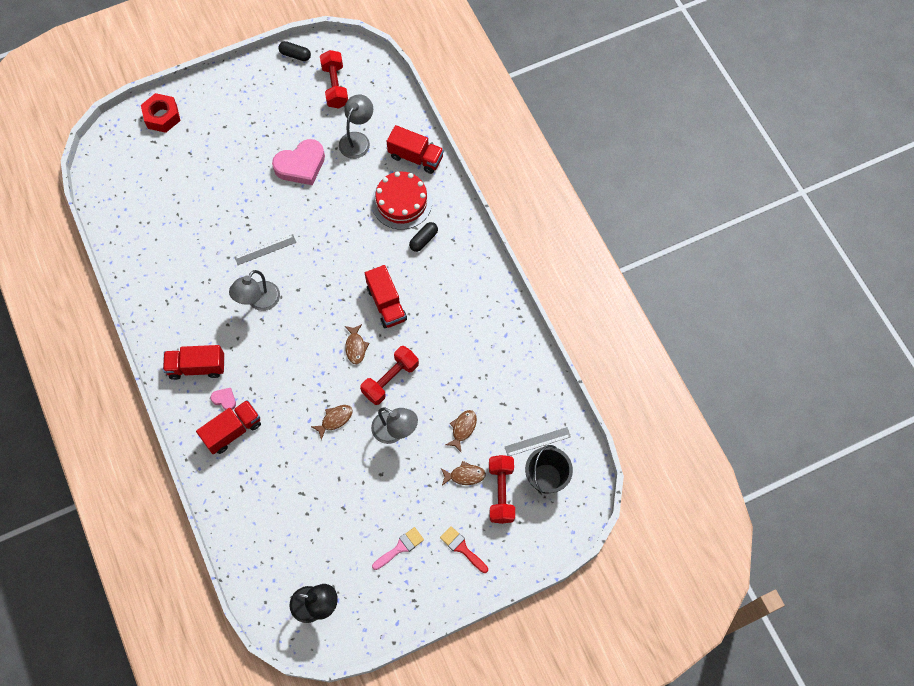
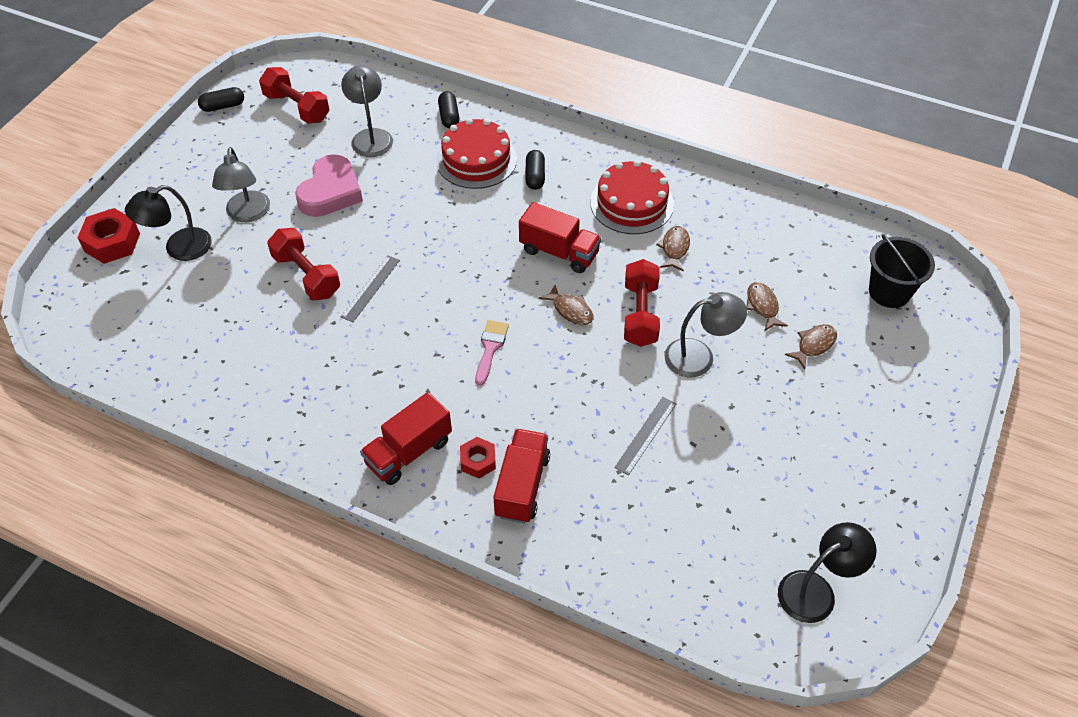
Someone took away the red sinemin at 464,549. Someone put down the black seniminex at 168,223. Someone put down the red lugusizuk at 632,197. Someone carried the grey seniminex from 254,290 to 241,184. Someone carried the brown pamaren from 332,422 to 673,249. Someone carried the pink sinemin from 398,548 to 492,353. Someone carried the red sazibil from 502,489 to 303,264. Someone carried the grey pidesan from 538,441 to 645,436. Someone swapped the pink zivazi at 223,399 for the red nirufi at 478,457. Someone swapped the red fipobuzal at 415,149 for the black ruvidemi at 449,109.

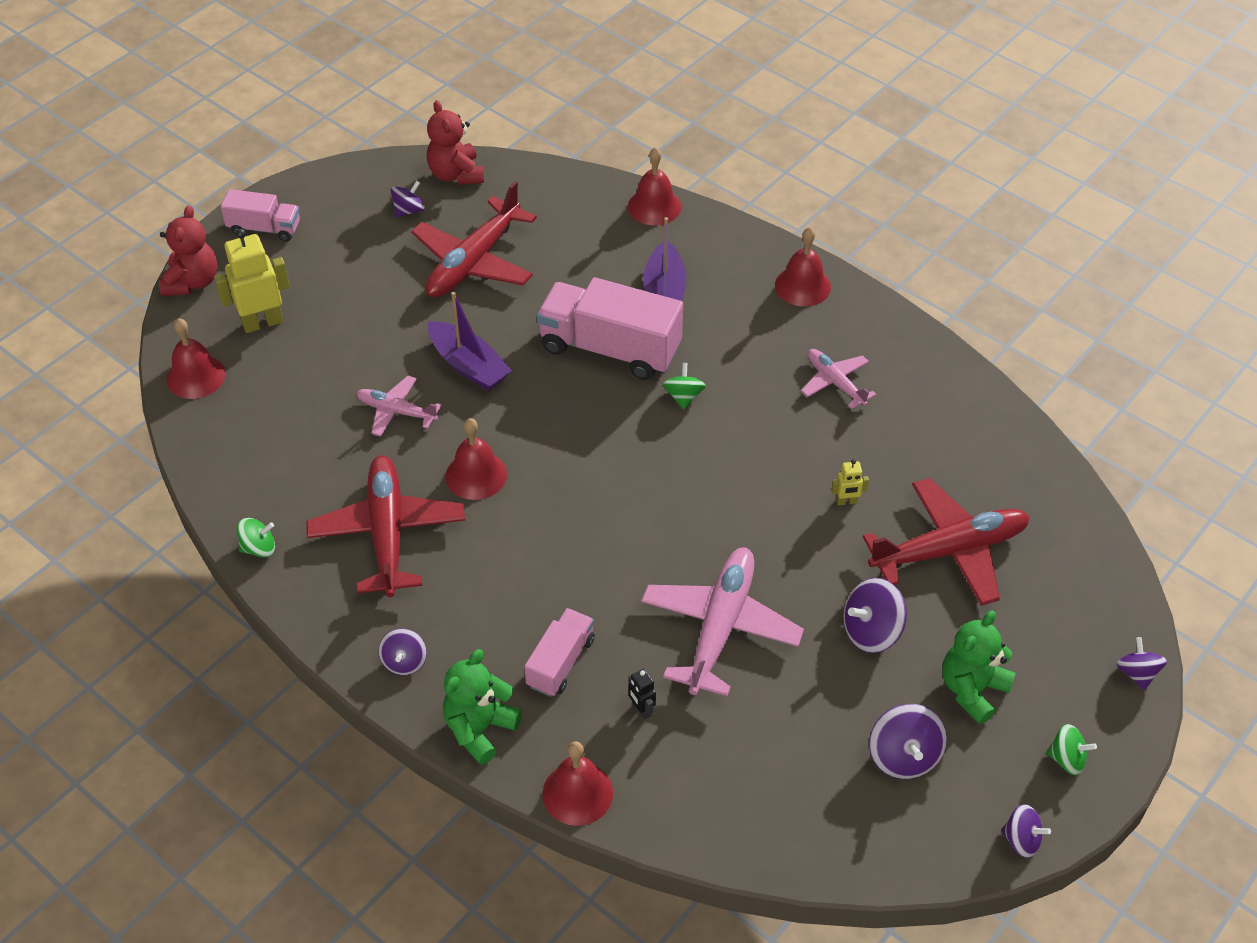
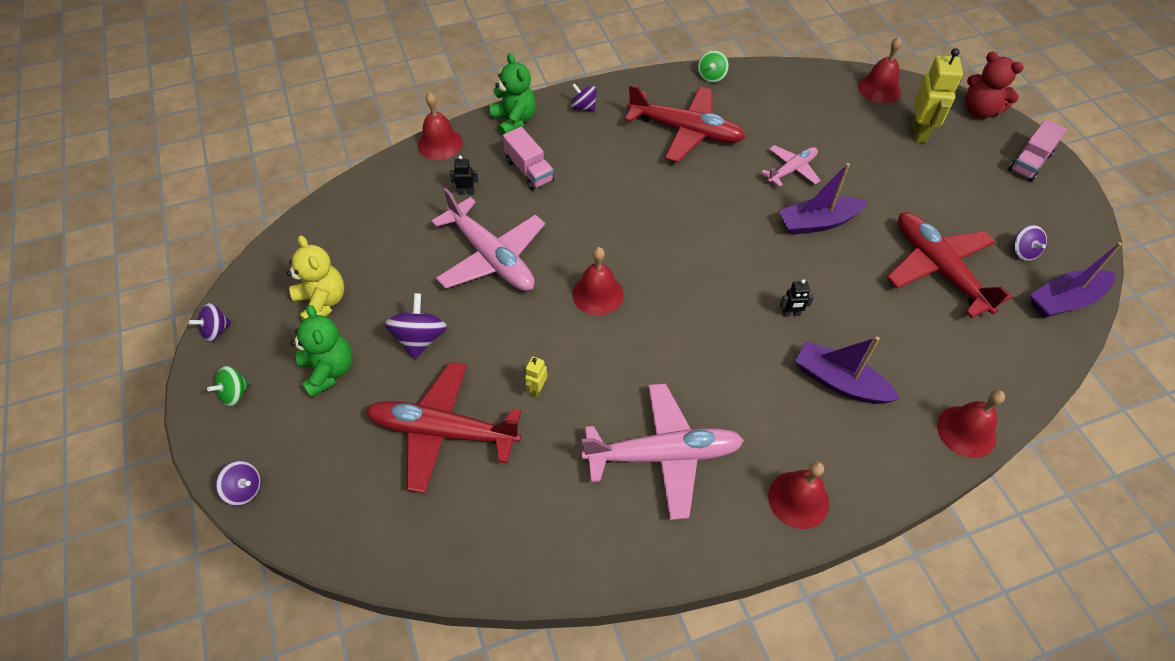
Someone took away the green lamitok at 684,386. Someone carried the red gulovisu from 476,459 to 598,281. Someone swapped the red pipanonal at 455,142 for the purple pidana at 1076,280. Someone swapped the pink fipobuzal at 610,328 for the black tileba at 797,298. Someone swapped the purple lamitok at 908,741 for the yellow pipanonal at 315,277. Someone rotated the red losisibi at 946,542 by 90 degrees clockwise. Someone scaled the pink losisibi at 839,379 by 1.82.

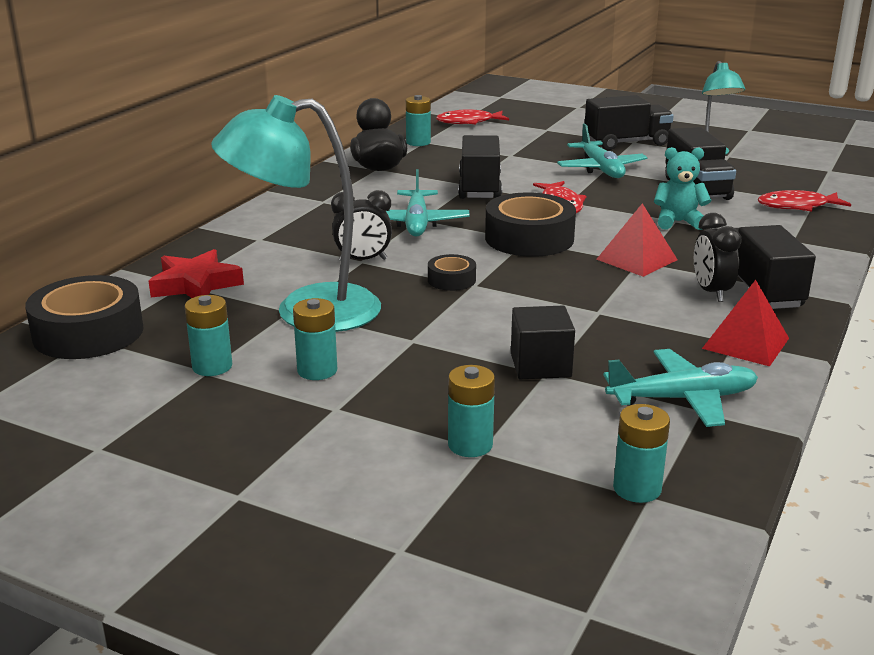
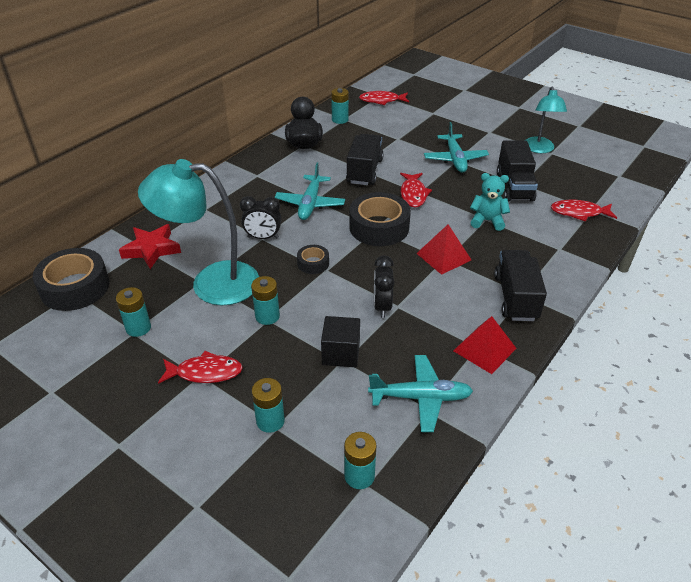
Someone took away the black fipobuzal at 629,122. Someone put down the red pamaren at 200,367. Someone carried the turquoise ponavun from 315,339 to 265,300. Someone carried the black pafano from 718,257 to 384,286.

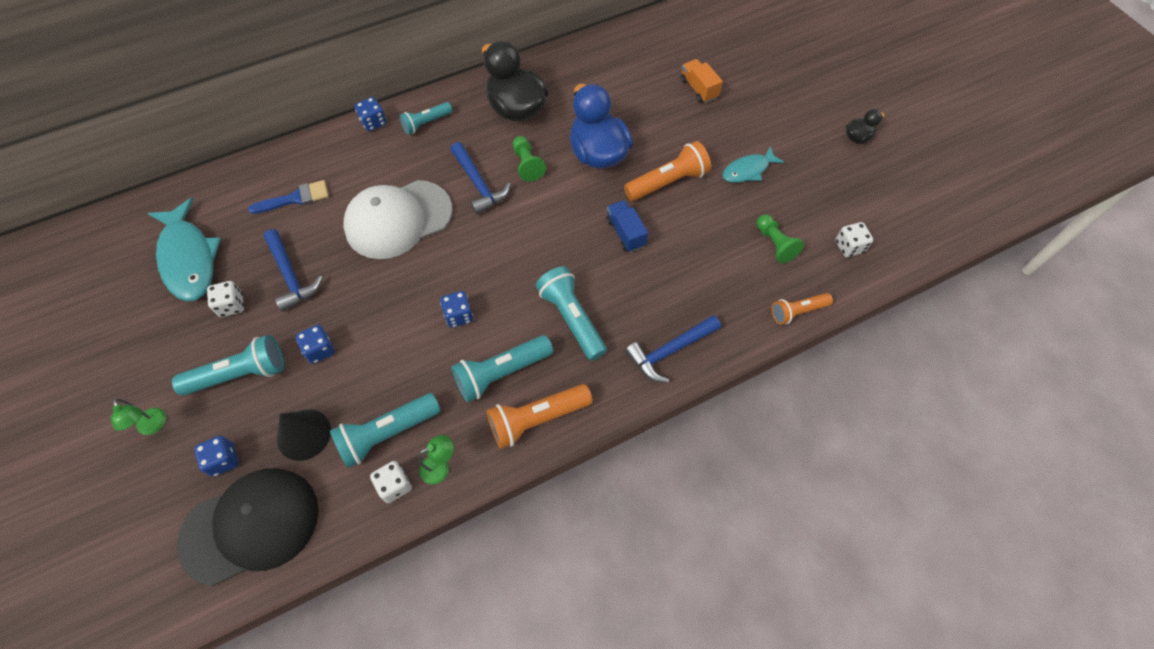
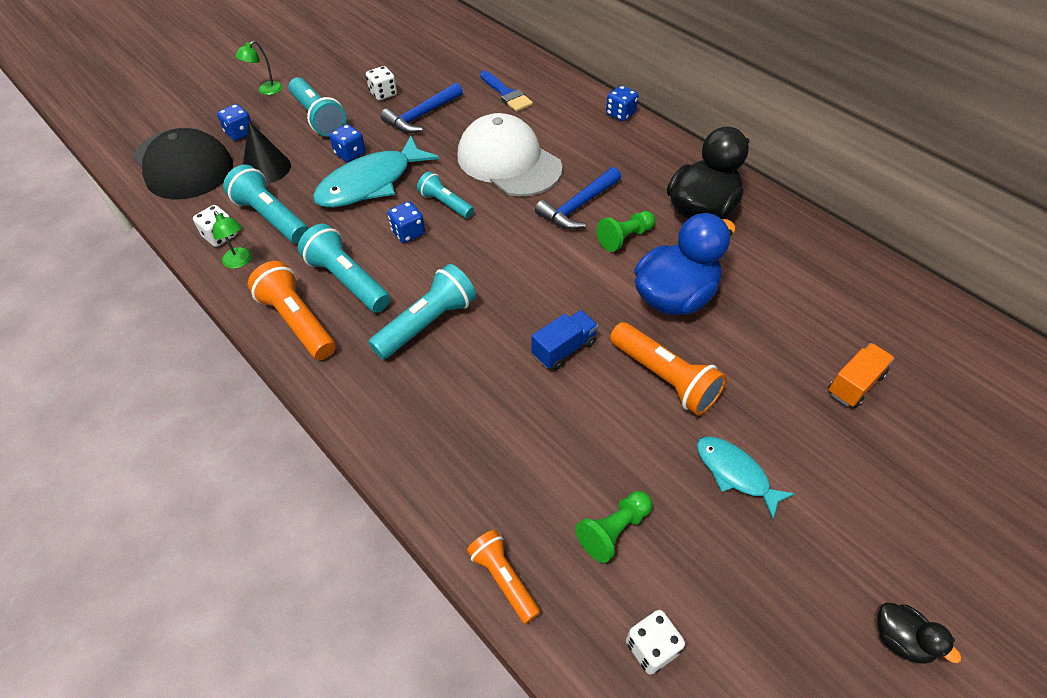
Someone took away the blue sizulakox at 673,349. Someone carried the turquoise pamaren from 184,249 to 376,171. Someone carried the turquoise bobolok from 425,118 to 445,195.

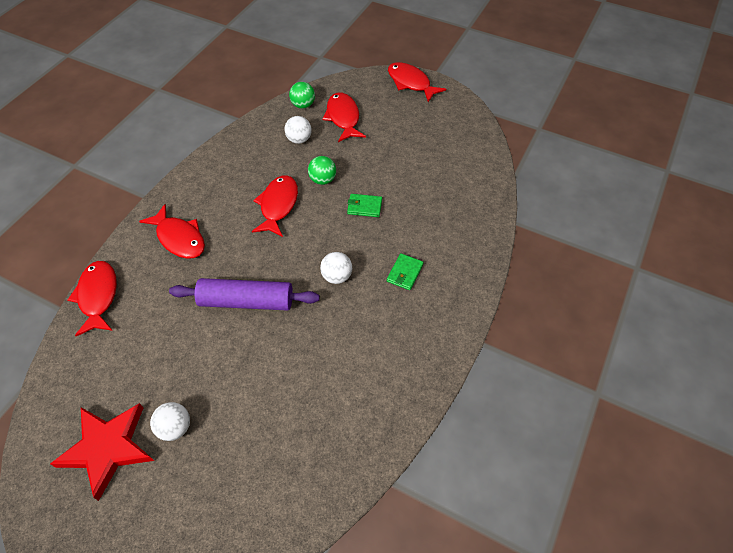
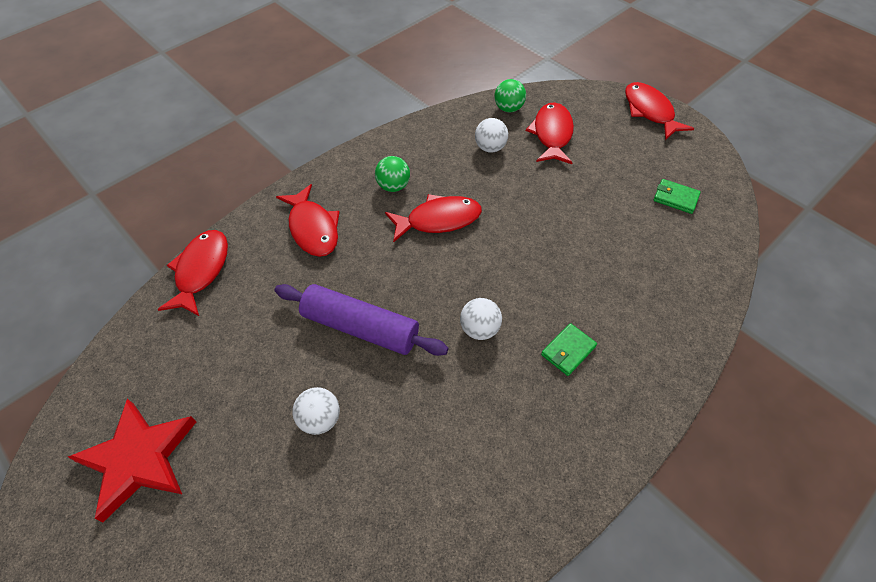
Someone carried the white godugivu from 170,421 to 316,411. Someone carried the green godugivu from 322,170 to 392,174. Someone carried the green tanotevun from 364,205 to 677,196. Someone rotated the red pamaren at 275,206 by 45 degrees clockwise.

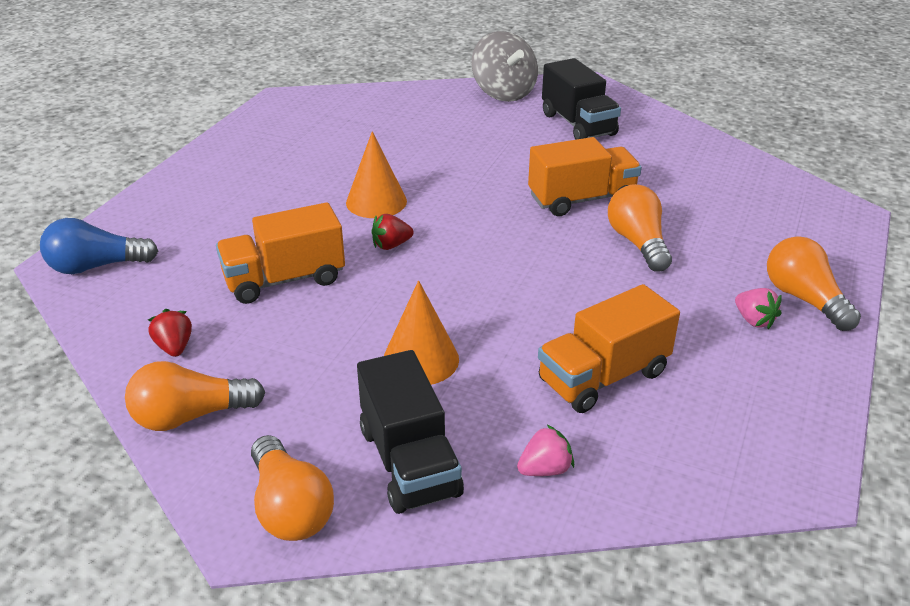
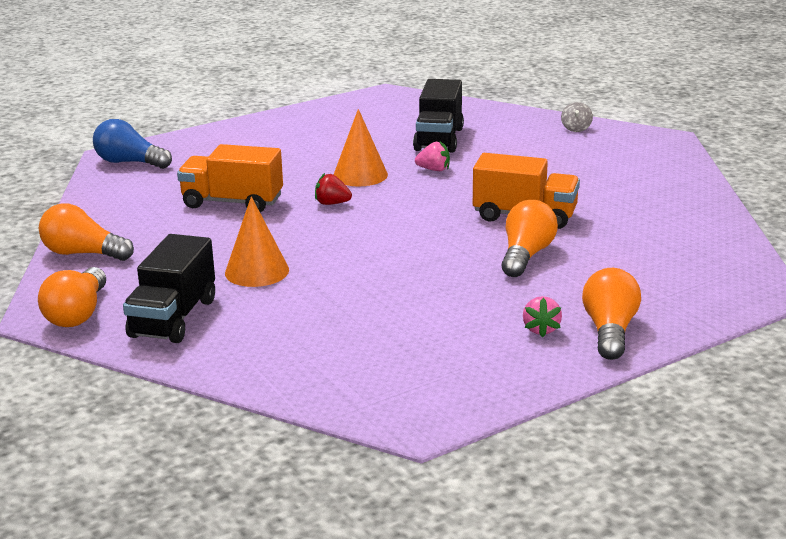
Someone took away the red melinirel at 170,333. Someone took away the orange fipobuzal at 609,348. Someone carried the pink melinirel from 545,450 to 432,156. Someone carried the black fipobuzal from 581,99 to 438,116. Someone scaled the grey lamitok at 505,66 by 0.44.

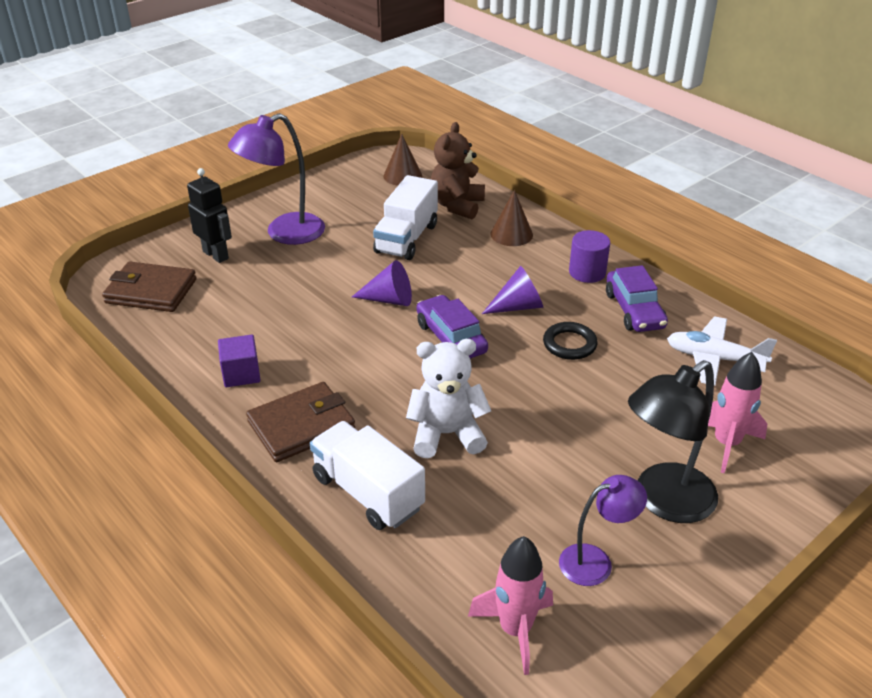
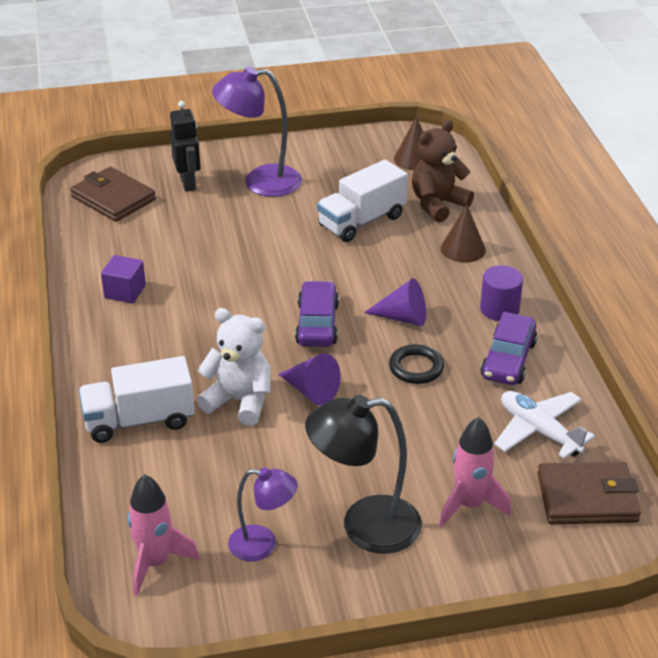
Someone carried the brown tanotevun from 300,422 to 589,492. Someone carried the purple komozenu from 382,283 to 309,379. Someone rotated the white fipobuzal at 367,475 by 90 degrees counterclockwise.

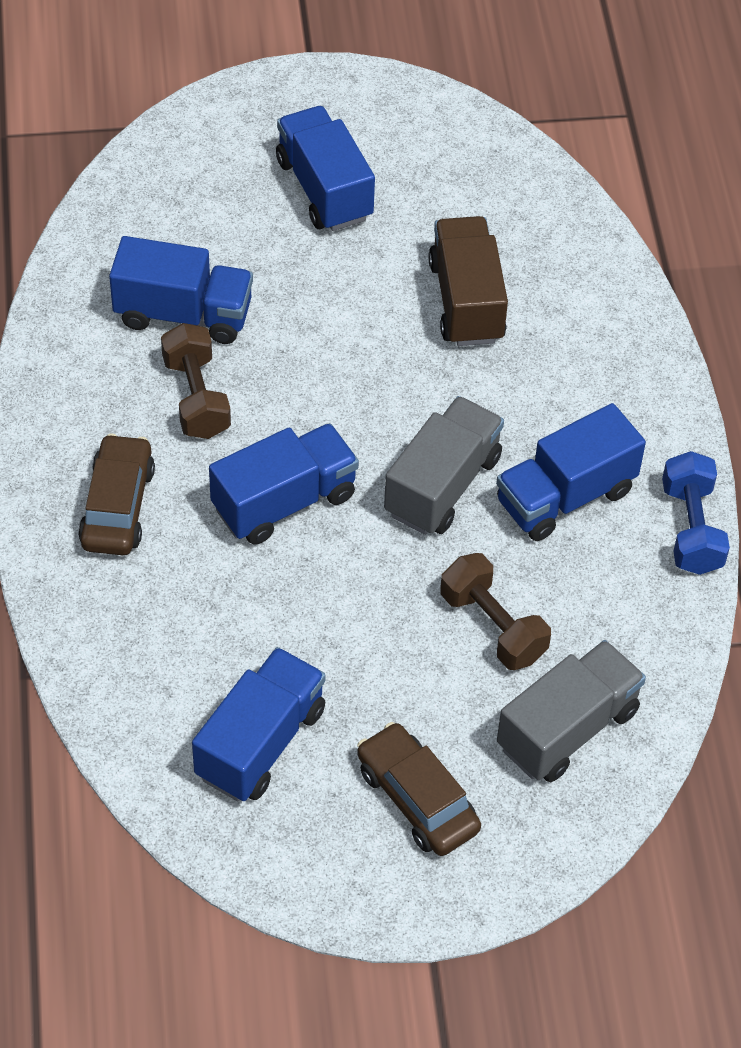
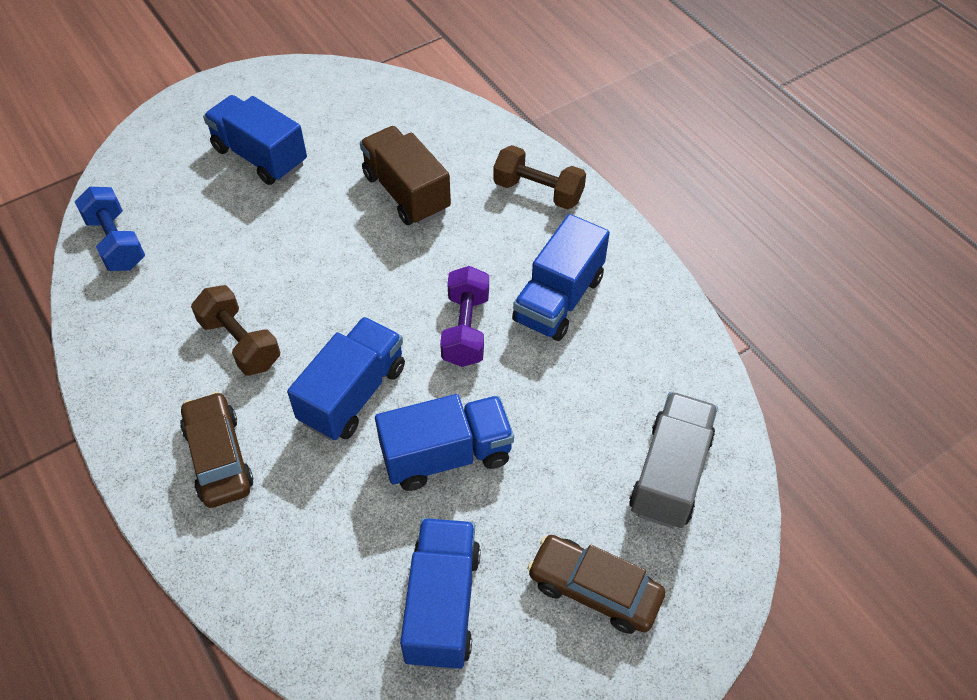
Someone carried the blue fipobuzal from 181,290 to 444,442. Someone carried the brown sazibil from 495,611 to 539,177. Someone carried the blue sazibil from 696,513 to 110,229. Someone swapped the grey fipobuzal at 444,465 for the purple sazibil at 464,316.

